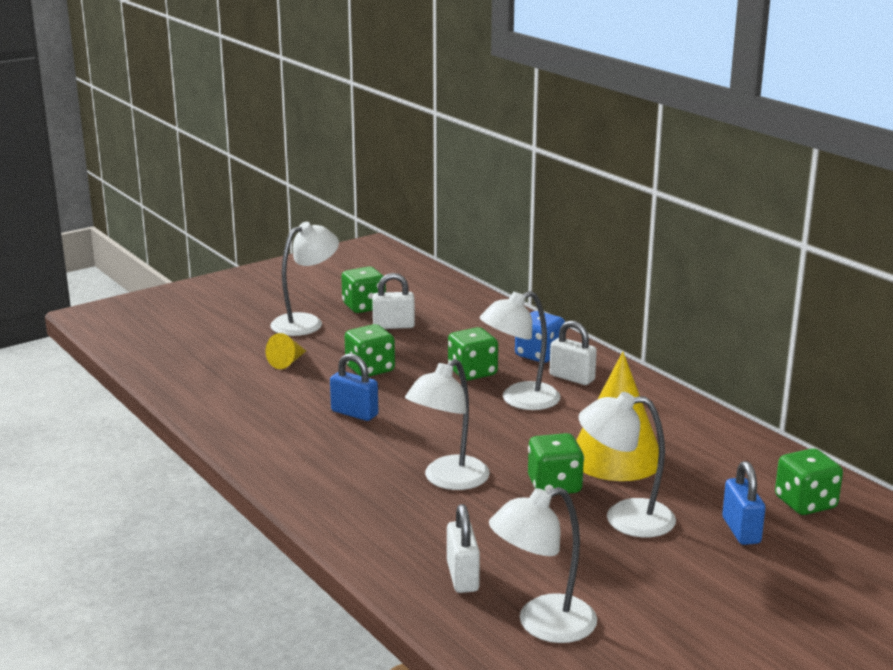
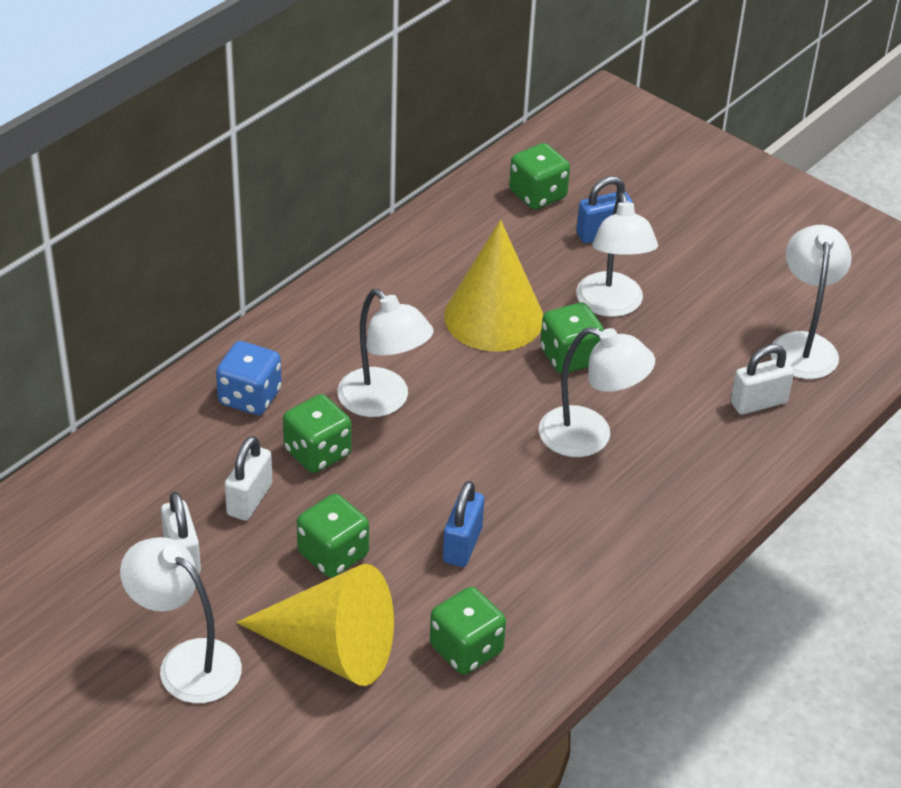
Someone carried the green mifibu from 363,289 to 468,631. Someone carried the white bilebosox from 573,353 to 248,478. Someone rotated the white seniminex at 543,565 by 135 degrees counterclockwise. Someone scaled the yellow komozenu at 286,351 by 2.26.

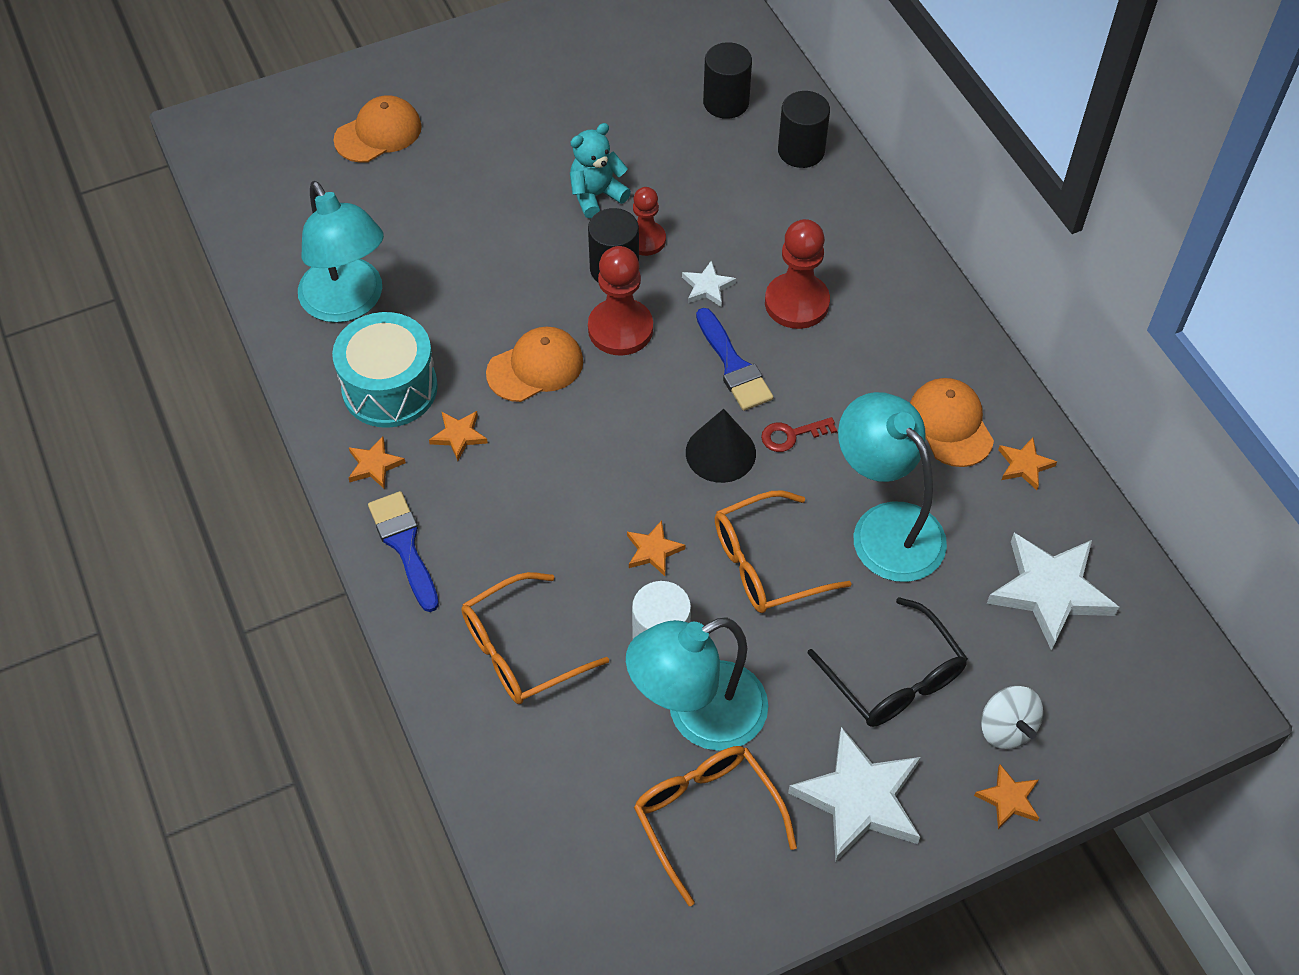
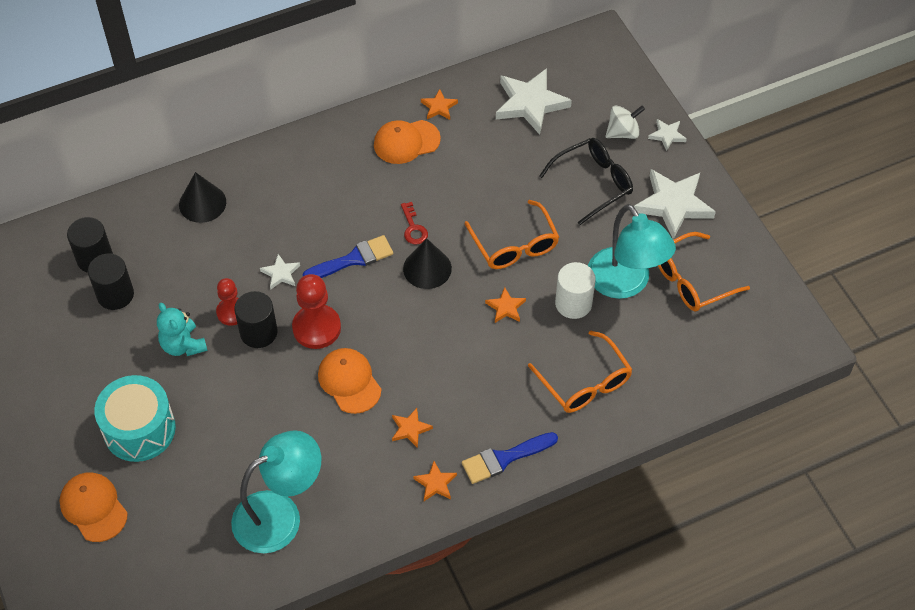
Someone took away the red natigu at 797,274. Someone took away the turquoise seniminex at 892,487. Someone put down the black komozenu at 202,197. Someone carried the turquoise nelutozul from 385,370 to 135,418. Someone carried the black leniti from 804,129 to 111,282. Someone repainted the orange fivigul at 1006,796, which became the white fivigul at 667,135.

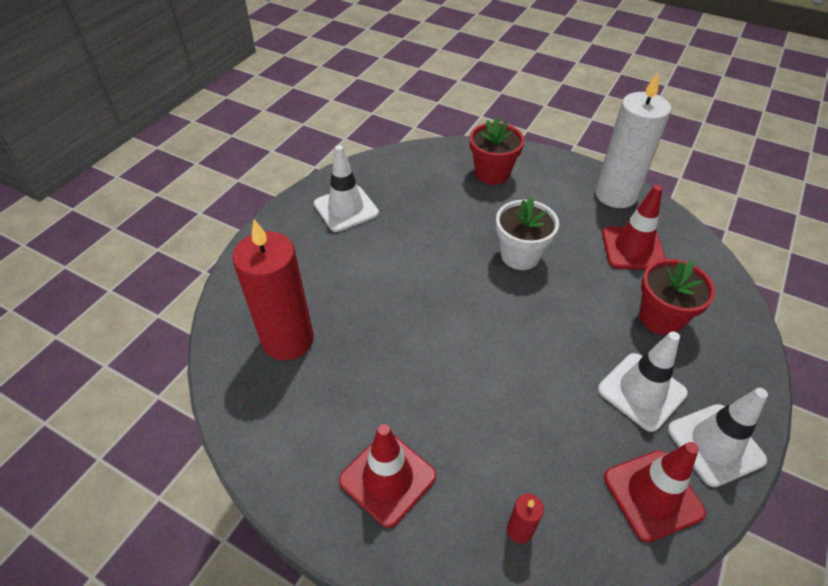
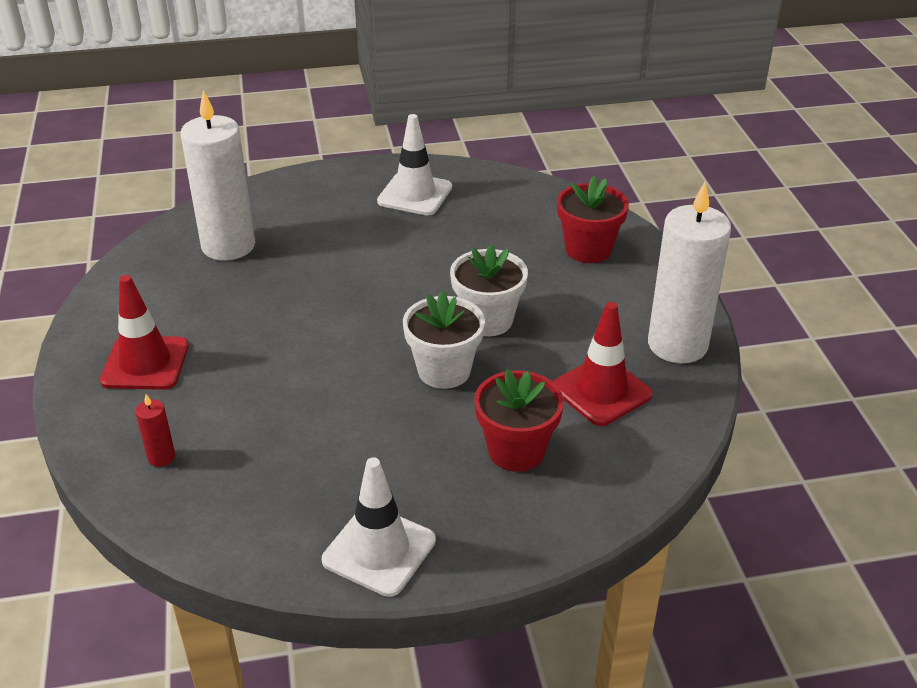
Someone took away the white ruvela at 643,381. Someone took away the red ruvela at 655,492. Someone put down the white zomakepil at 444,339. Someone repainted the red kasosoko at 273,290, which became the white kasosoko at 217,175.

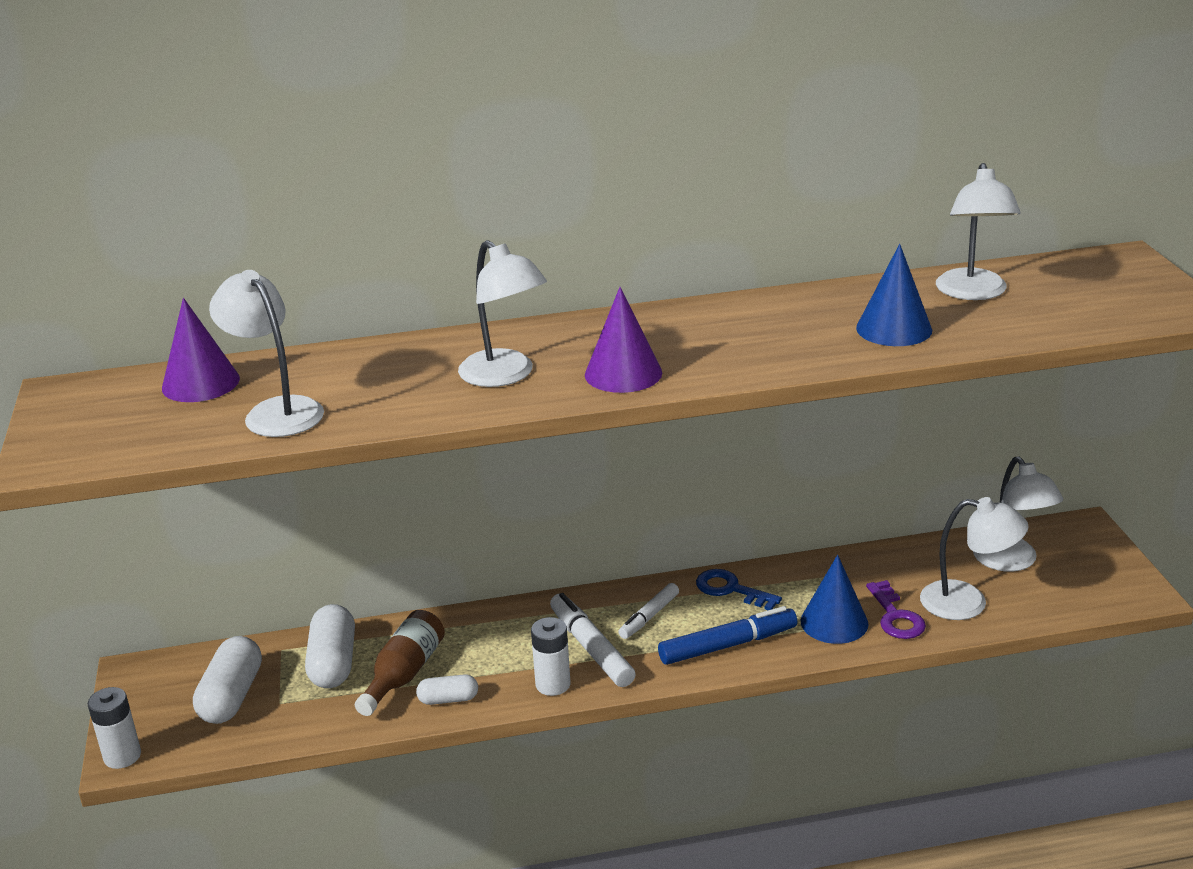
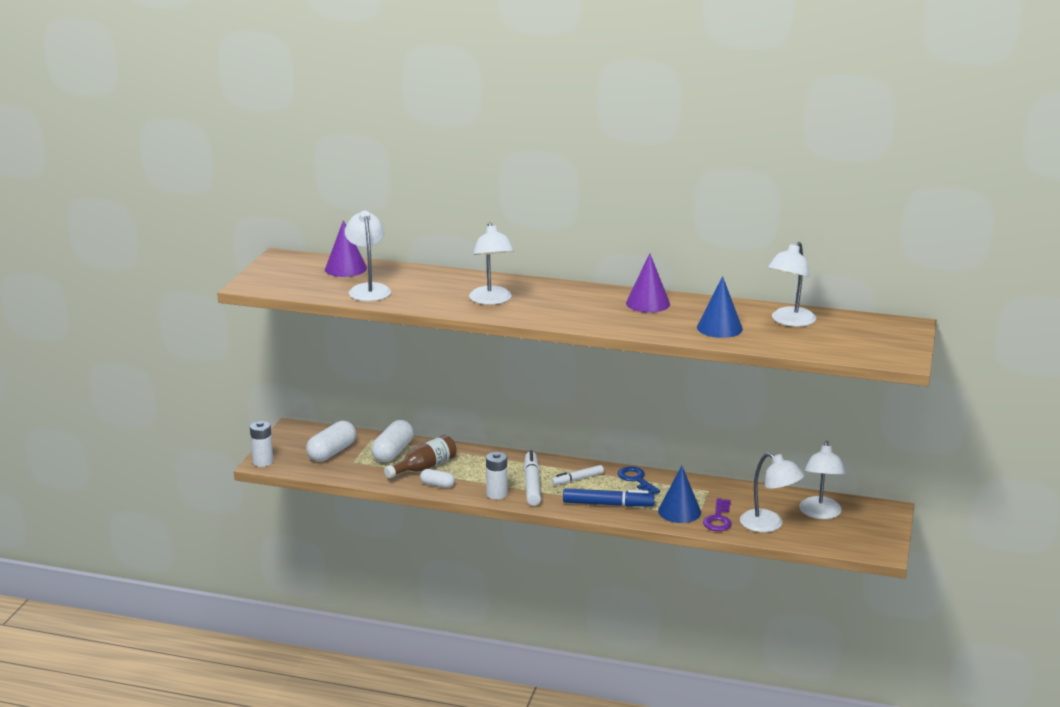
Someone carried the purple komozenu from 623,340 to 648,283.

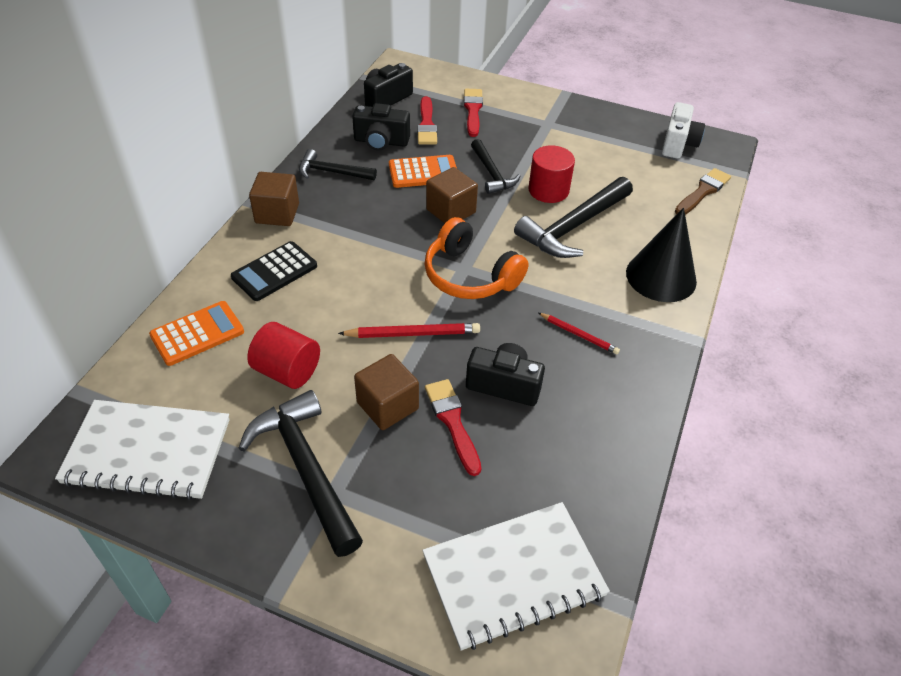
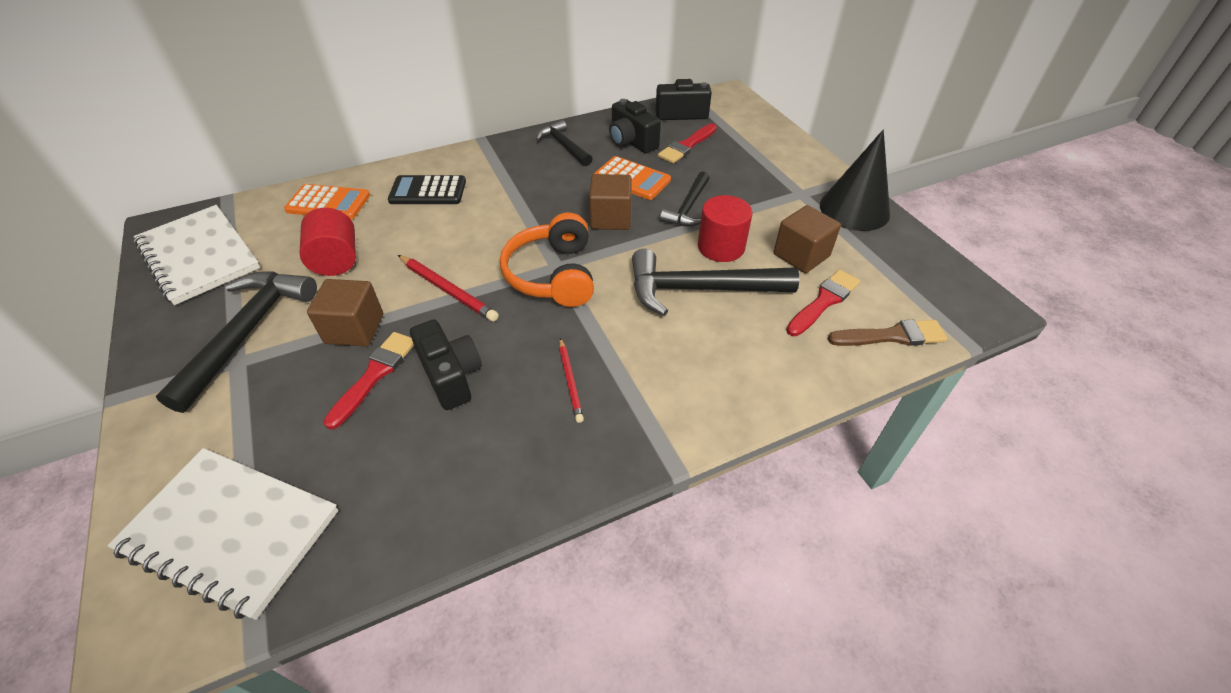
Someone took away the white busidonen at 683,130. Someone carried the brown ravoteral from 274,199 to 807,239. Someone carried the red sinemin from 473,113 to 823,303. Someone carried the black komozenu from 661,255 to 855,180.

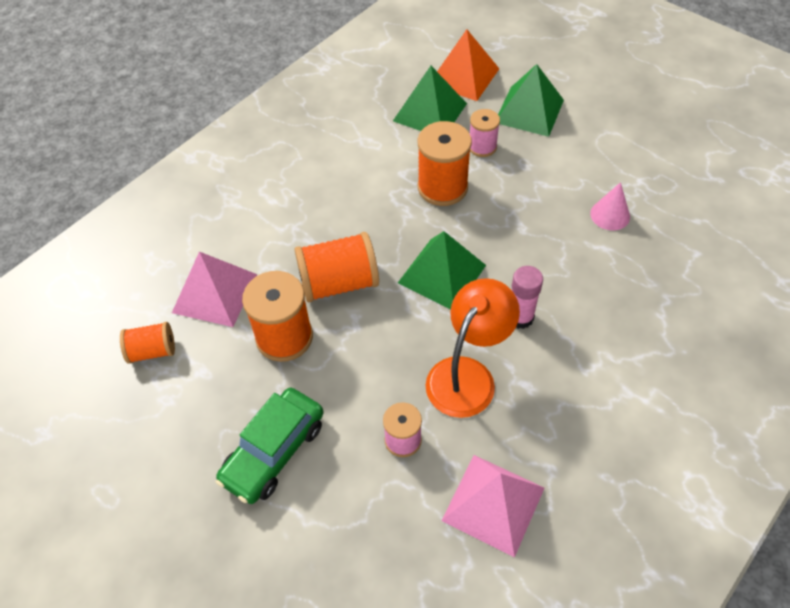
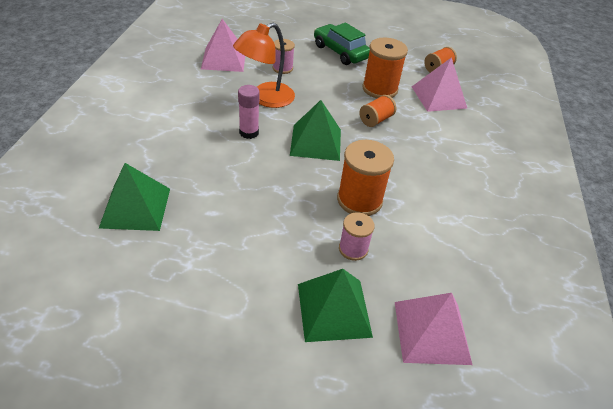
Someone took away the pink komozenu at 610,206. Someone carried the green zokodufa from 430,98 to 134,197. Someone repainted the orange zokodufa at 468,65, which became the pink zokodufa at 433,329. Someone rotated the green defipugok at 269,446 by 45 degrees counterclockwise. Someone rotated the orange seniminex at 472,348 by 45 degrees clockwise. Someone scaled the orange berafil at 336,267 by 0.59.

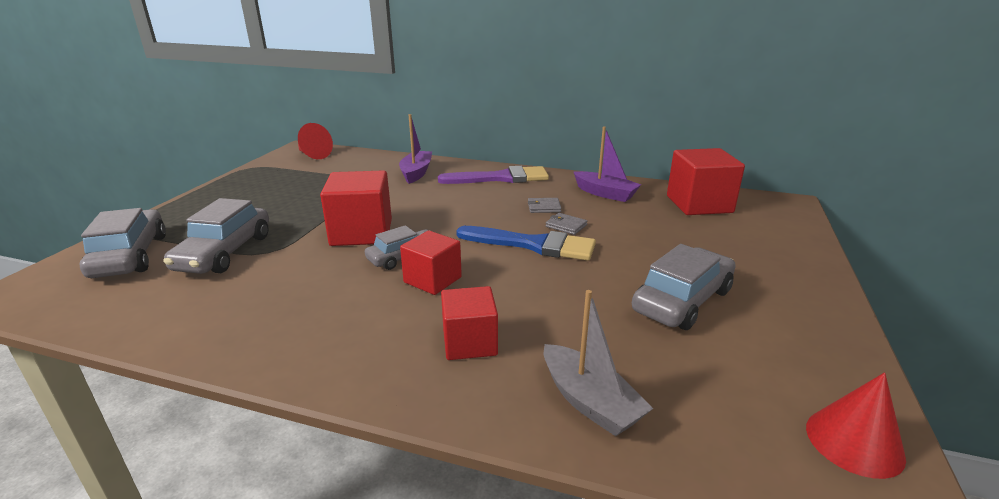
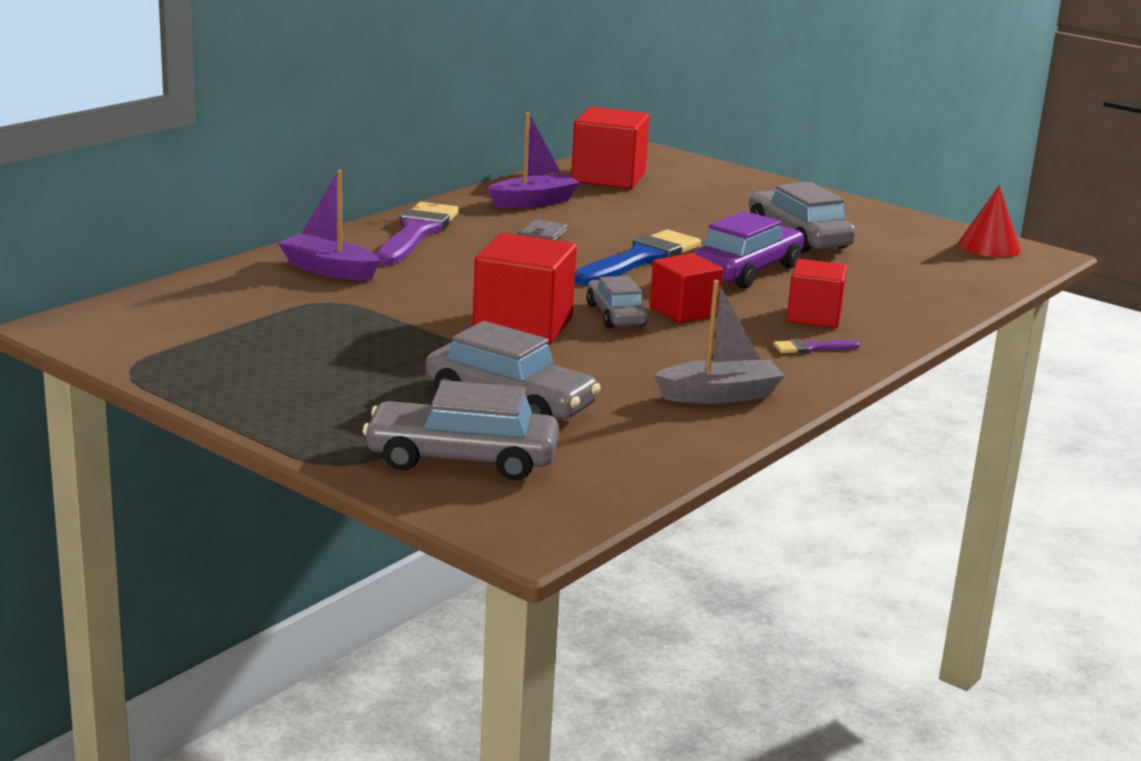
Someone took away the red komozenu at 315,141. Someone took away the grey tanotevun at 567,224. Someone put down the purple defipugok at 748,250. Someone put down the purple sinemin at 816,346. Someone carried the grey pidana from 598,363 to 719,342.

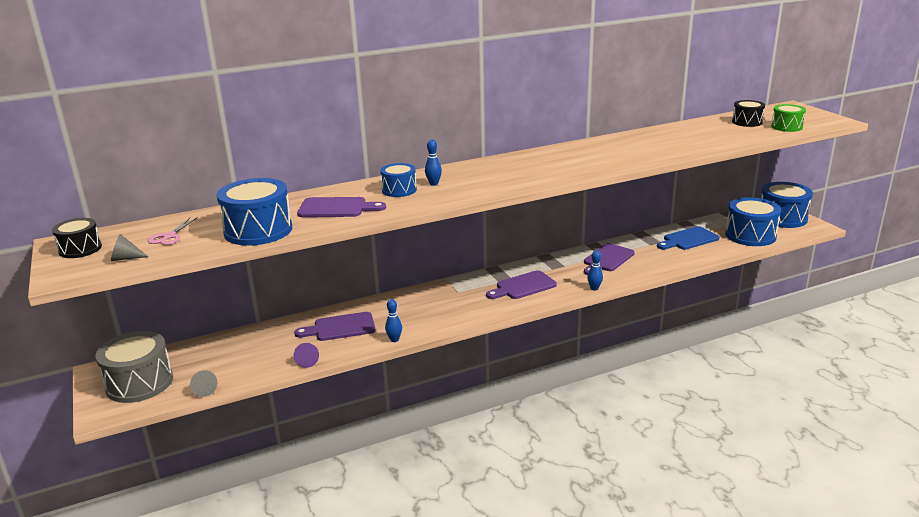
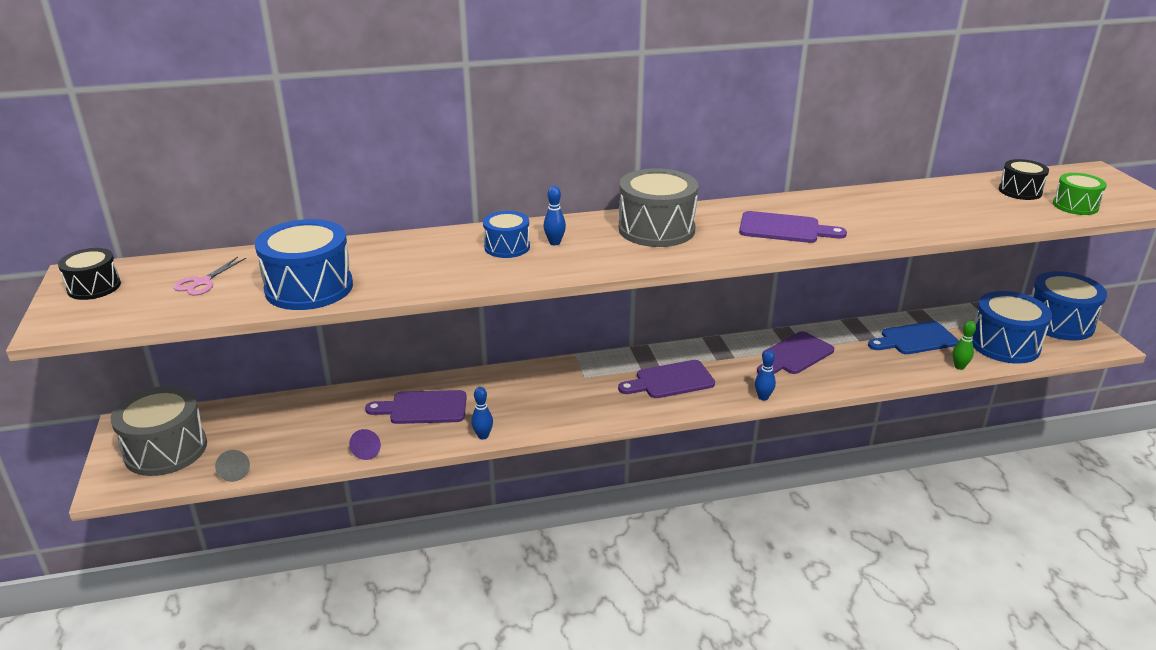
Someone took away the grey komozenu at 129,247. Someone put down the grey nelutozul at 658,207. Someone put down the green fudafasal at 964,345. Someone carried the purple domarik from 341,207 to 793,227.

